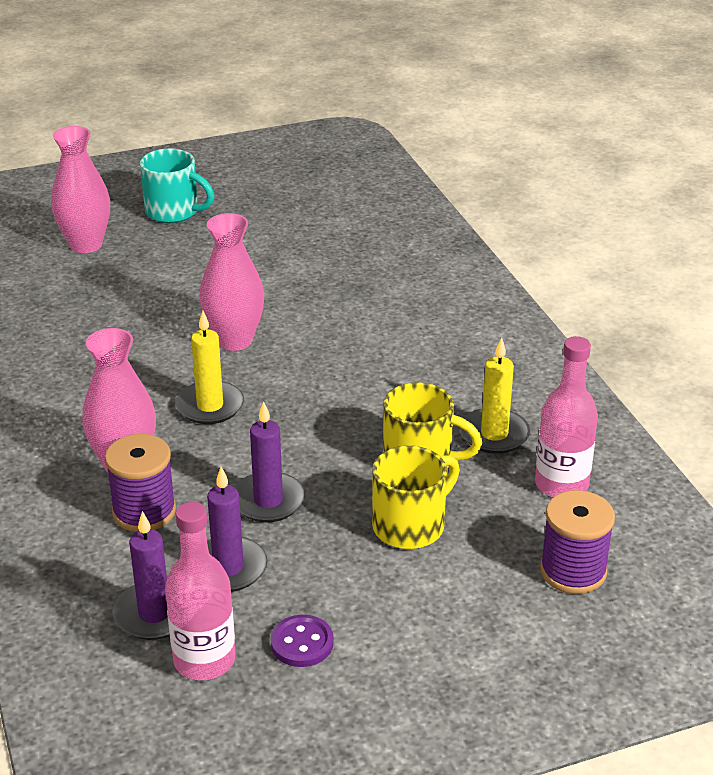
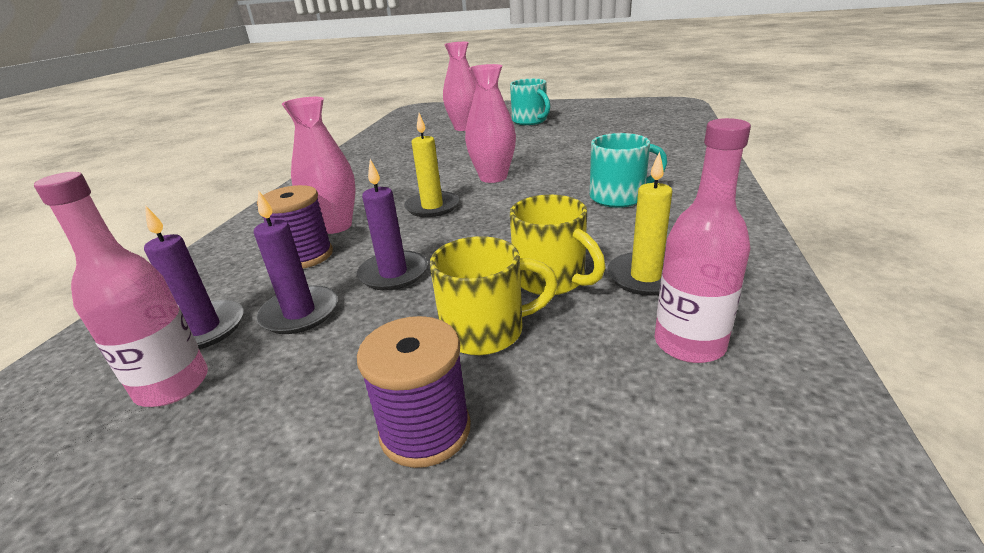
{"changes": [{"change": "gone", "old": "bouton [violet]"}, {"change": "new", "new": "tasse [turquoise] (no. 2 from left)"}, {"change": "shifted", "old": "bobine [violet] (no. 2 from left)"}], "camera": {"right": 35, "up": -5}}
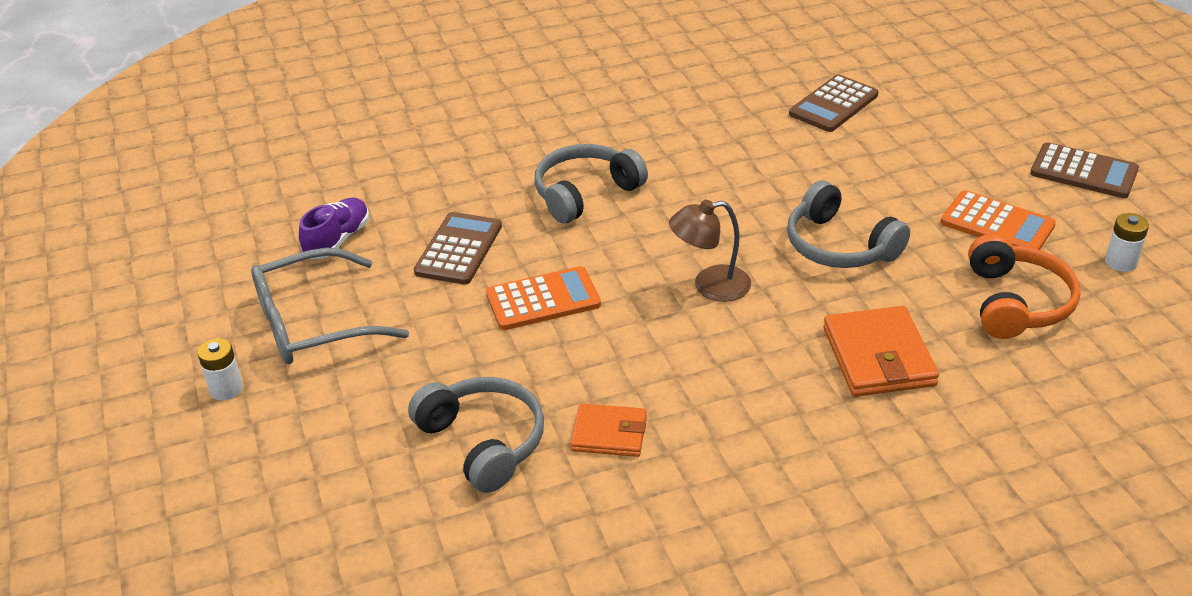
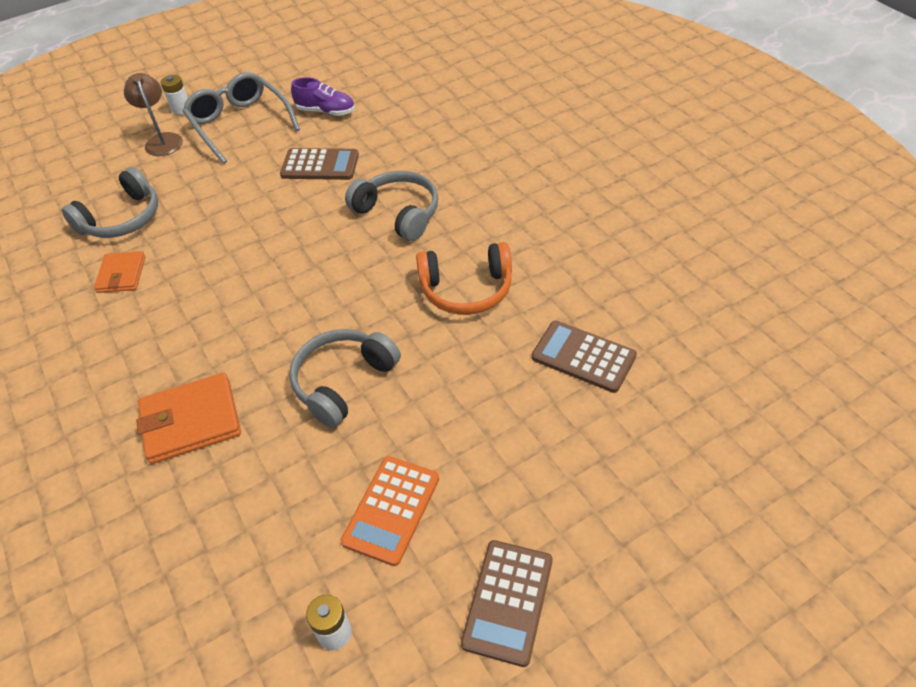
{"changes": [{"change": "gone", "old": "calculatrice [orange] (no. 1 from left)"}, {"change": "shifted", "old": "lampe [marron]"}, {"change": "shifted", "old": "casque audio [orange]"}], "camera": {"right": 80, "up": 10}}
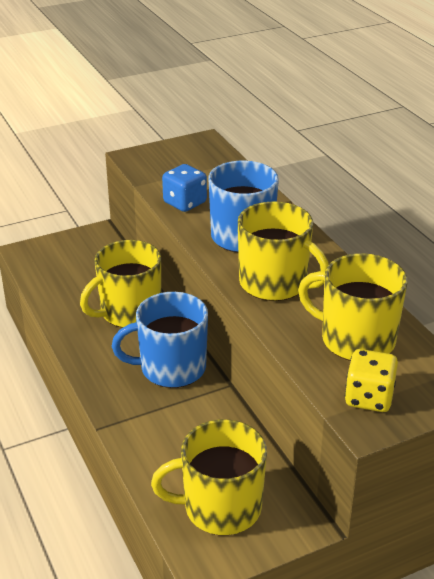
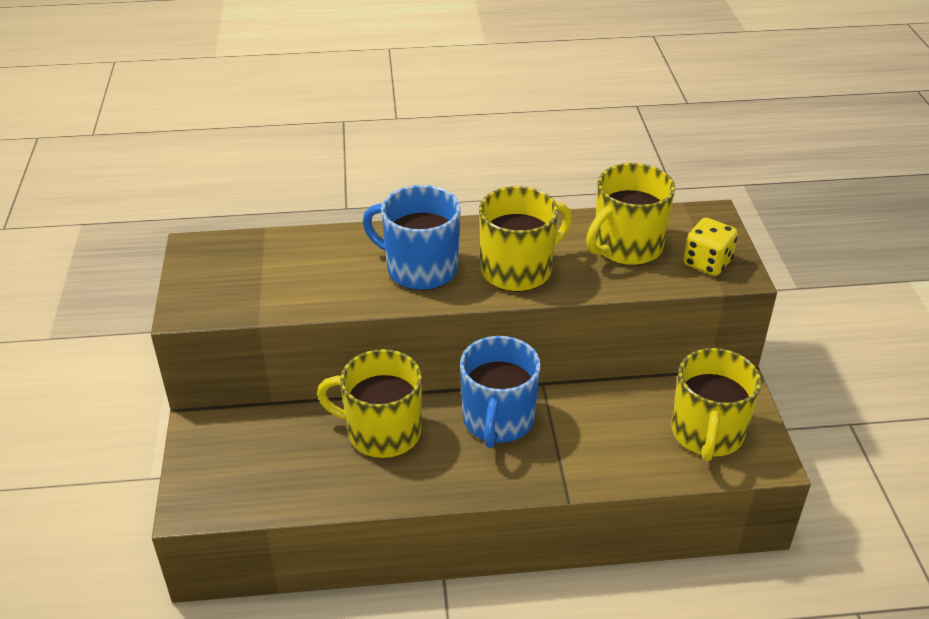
{"changes": [{"change": "gone", "old": "dé [bleu]"}, {"change": "rotated", "old": "tasse [jaune] (no. 1 from left)", "degrees": 120}], "camera": {"right": -70, "up": 5}}
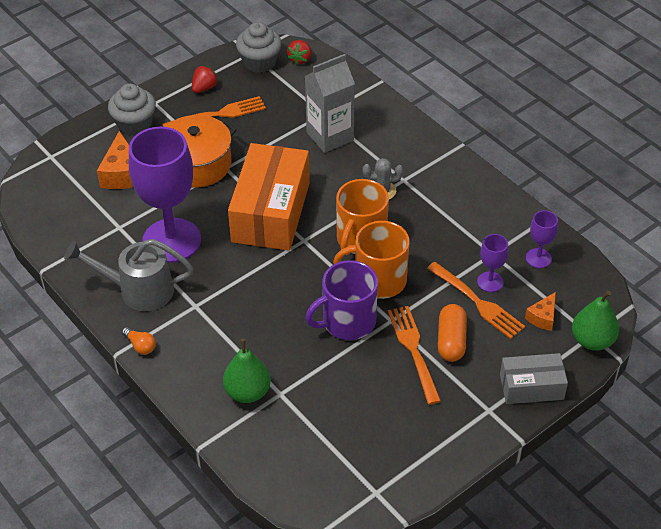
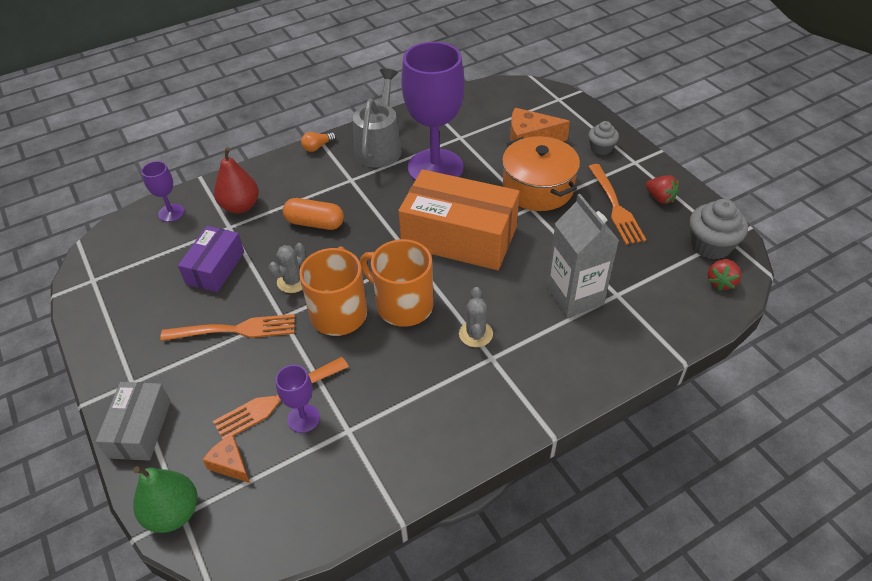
{"changes": [{"change": "new", "new": "boîte [violet]"}, {"change": "shifted", "old": "gélule [orange]"}, {"change": "shifted", "old": "verre à pied [violet] (no. 3 from left in the first image)", "new": "verre à pied [violet] (no. 1 from left)"}, {"change": "swapped", "old": "tasse [violet]", "new": "cactus [gris] (no. 1 from left)"}, {"change": "repainted", "old": "poire [vert] (no. 1 from left)", "new": "poire [rouge]"}, {"change": "rotated", "old": "fraise [rouge] (no. 2 from left)", "degrees": -90}, {"change": "scaled", "old": "muffin [gris] (no. 1 from left)", "factor": 0.62}], "camera": {"right": 100, "up": 0}}
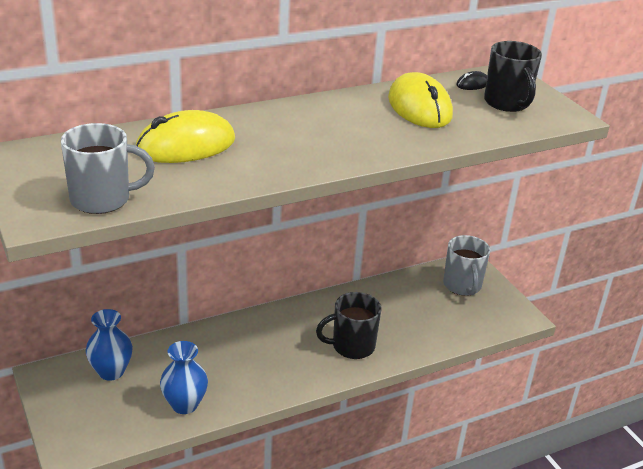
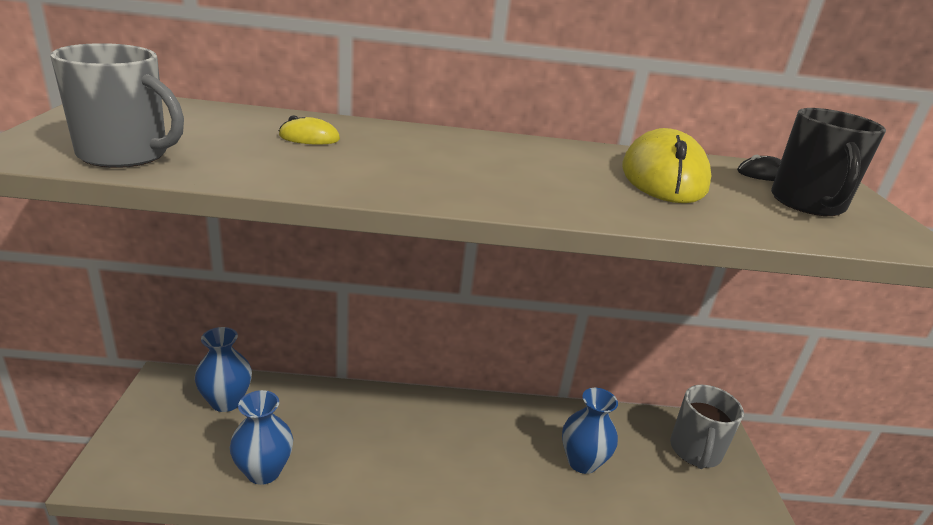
{"changes": [{"change": "gone", "old": "tasse [noir] (no. 1 from left)"}, {"change": "new", "new": "vase [bleu] (no. 3 from left)"}, {"change": "scaled", "old": "souris [jaune] (no. 1 from left)", "factor": 0.44}], "camera": {"right": 25, "up": -5}}
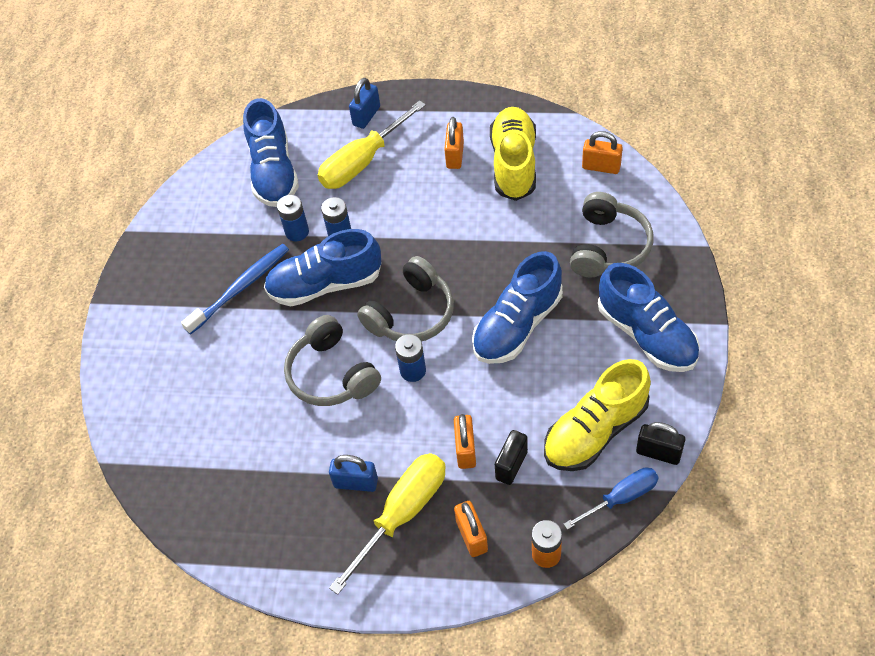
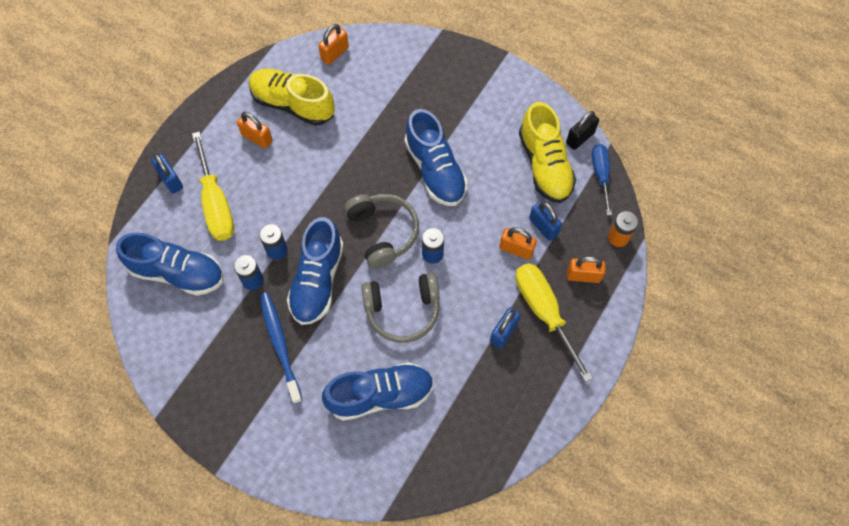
{"changes": [{"change": "gone", "old": "casque audio [gris] (no. 3 from left)"}, {"change": "shifted", "old": "chaussure [bleu] (no. 4 from left in the first image)", "new": "chaussure [bleu] (no. 3 from left)"}, {"change": "repainted", "old": "cadenas [noir] (no. 1 from left)", "new": "cadenas [bleu] (no. 3 from left)"}], "camera": {"right": -70, "up": 10}}
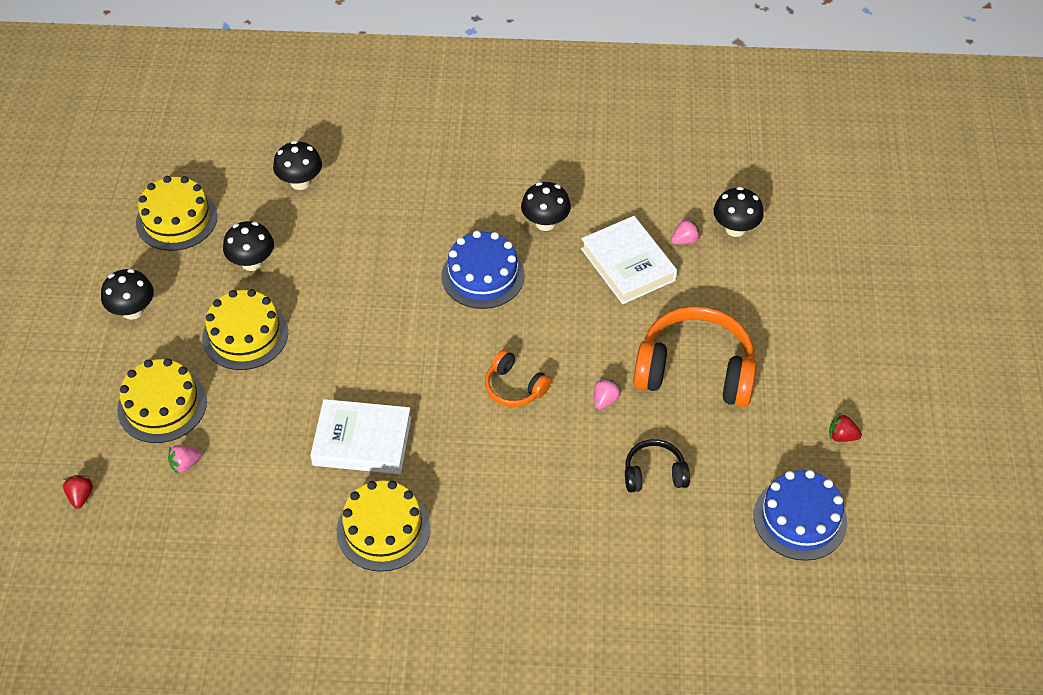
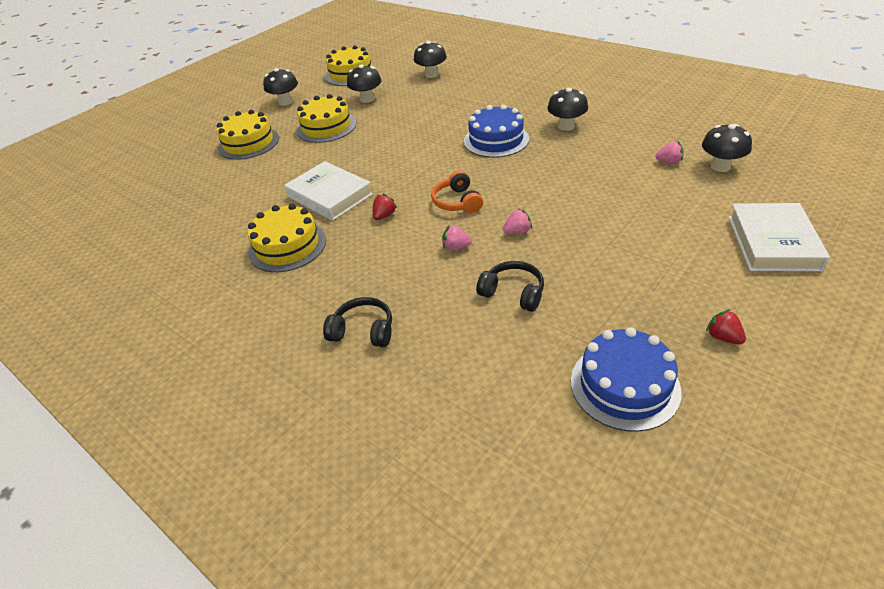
{"changes": [{"change": "gone", "old": "casque audio [orange] (no. 2 from left)"}, {"change": "new", "new": "casque audio [noir] (no. 1 from left)"}, {"change": "shifted", "old": "fraise [rouge] (no. 1 from left)"}, {"change": "shifted", "old": "fraise [rose] (no. 1 from left)"}, {"change": "shifted", "old": "livre [blanc] (no. 2 from left)"}], "camera": {"right": 40, "up": -10}}
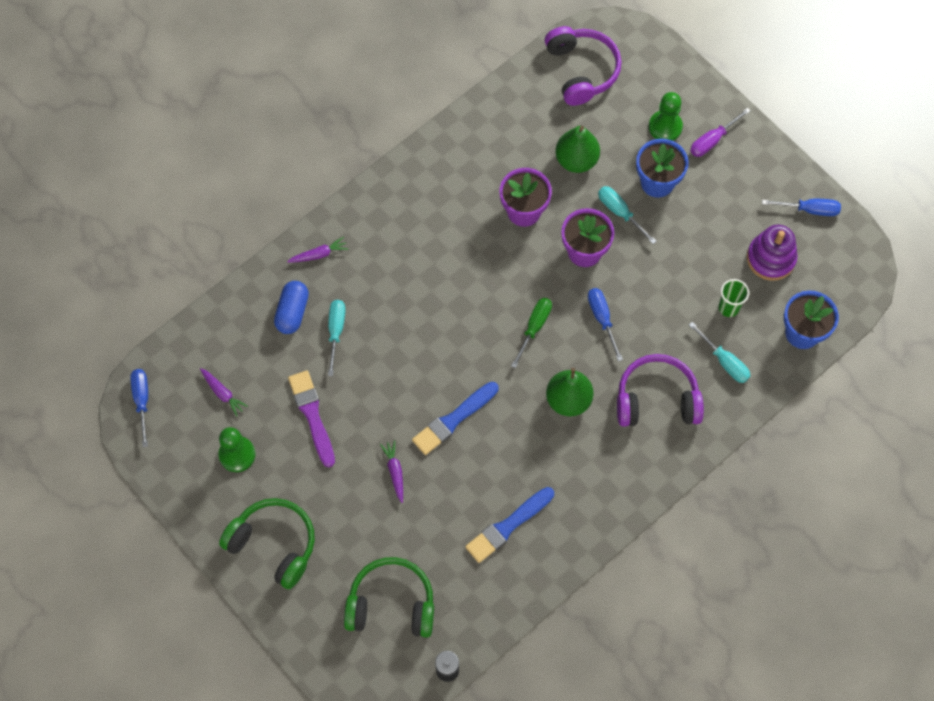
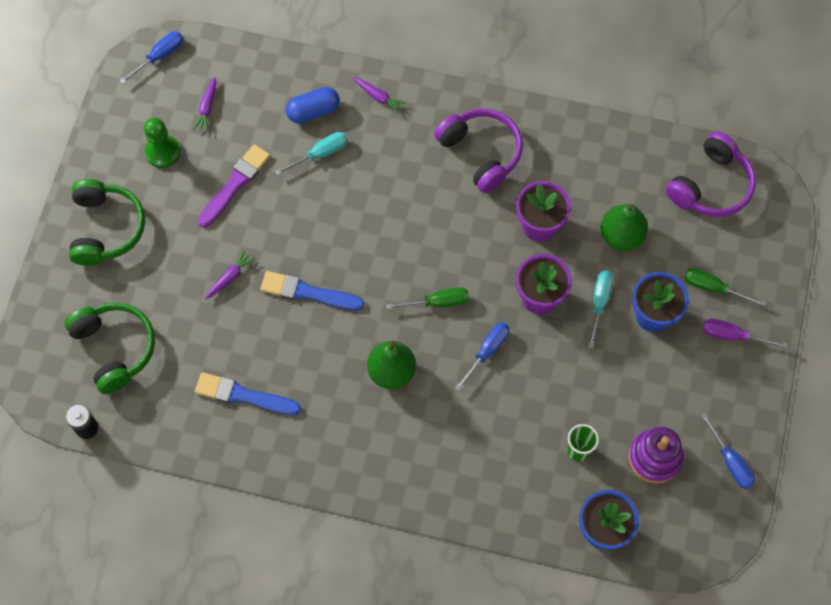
{"changes": [{"change": "gone", "old": "tournevis [turquoise] (no. 3 from left)"}, {"change": "shifted", "old": "casque audio [violet] (no. 2 from left in the first image)", "new": "casque audio [violet] (no. 1 from left)"}, {"change": "swapped", "old": "pion [vert] (no. 2 from left)", "new": "tournevis [vert] (no. 2 from left)"}], "camera": {"right": 55, "up": 0}}
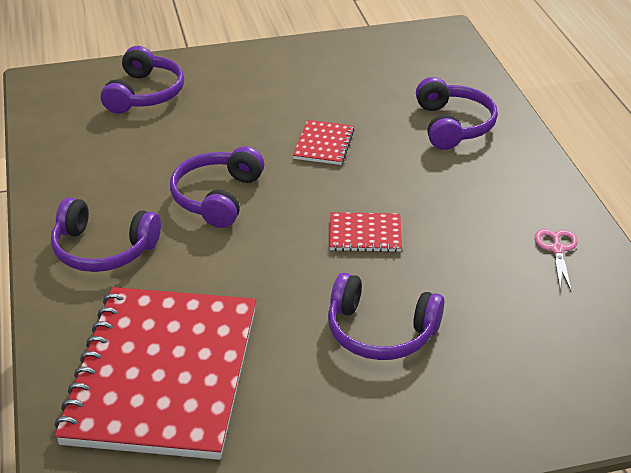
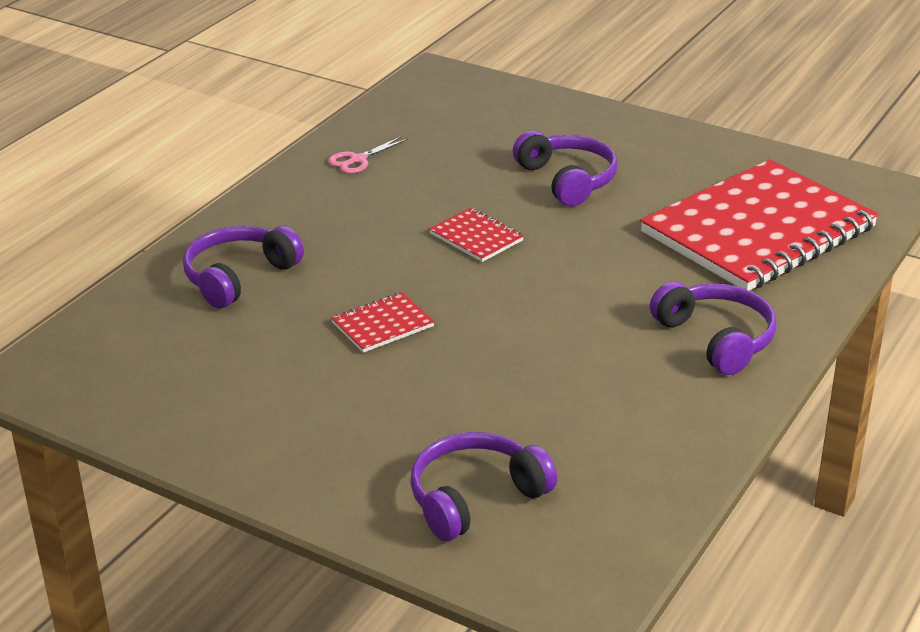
{"changes": [{"change": "gone", "old": "casque audio [violet] (no. 3 from left)"}], "camera": {"right": -135, "up": -5}}
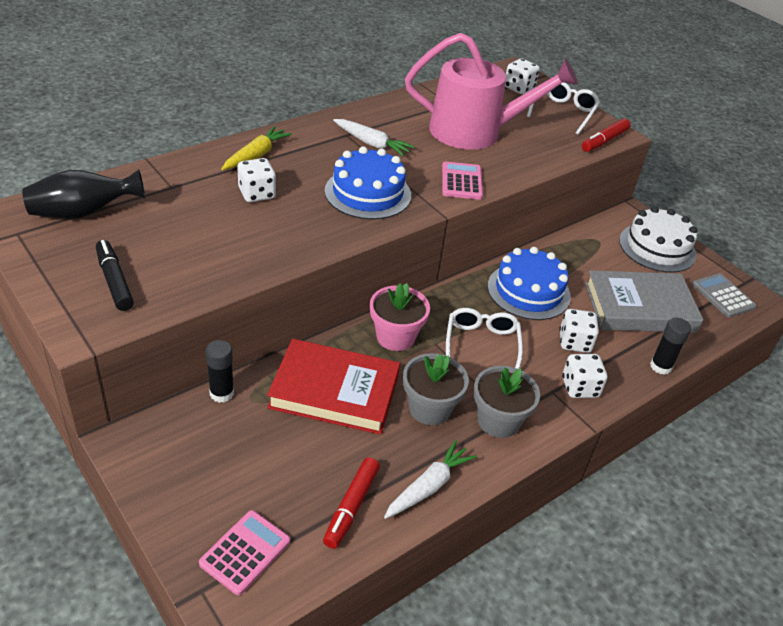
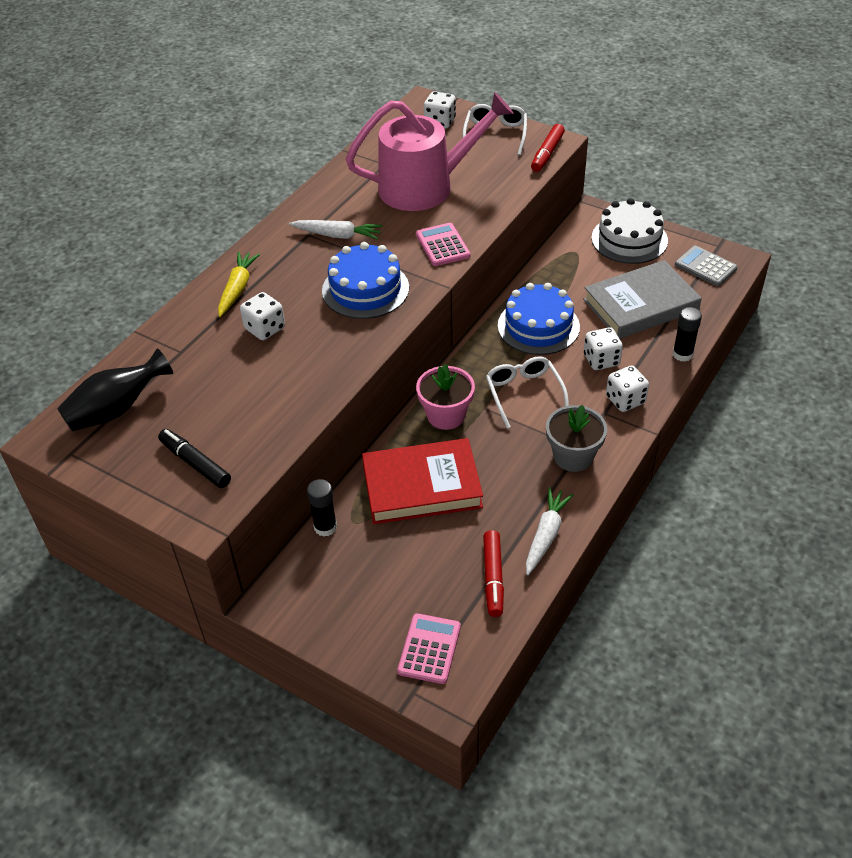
{"changes": [{"change": "gone", "old": "pot de fleurs [gris] (no. 1 from left)"}], "camera": {"right": -15, "up": 5}}
